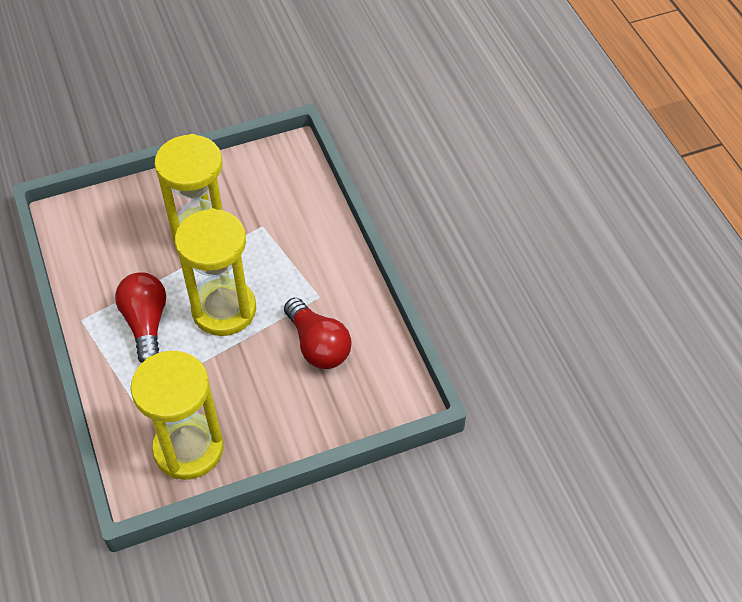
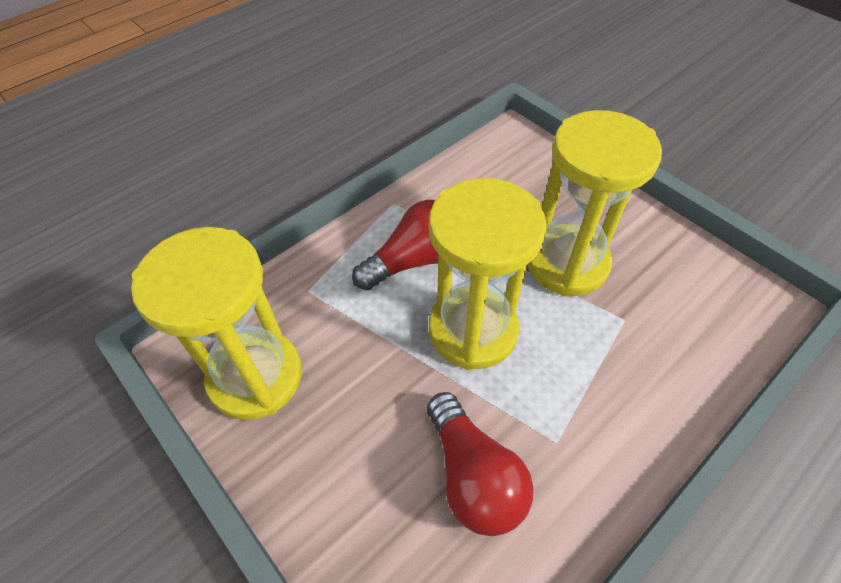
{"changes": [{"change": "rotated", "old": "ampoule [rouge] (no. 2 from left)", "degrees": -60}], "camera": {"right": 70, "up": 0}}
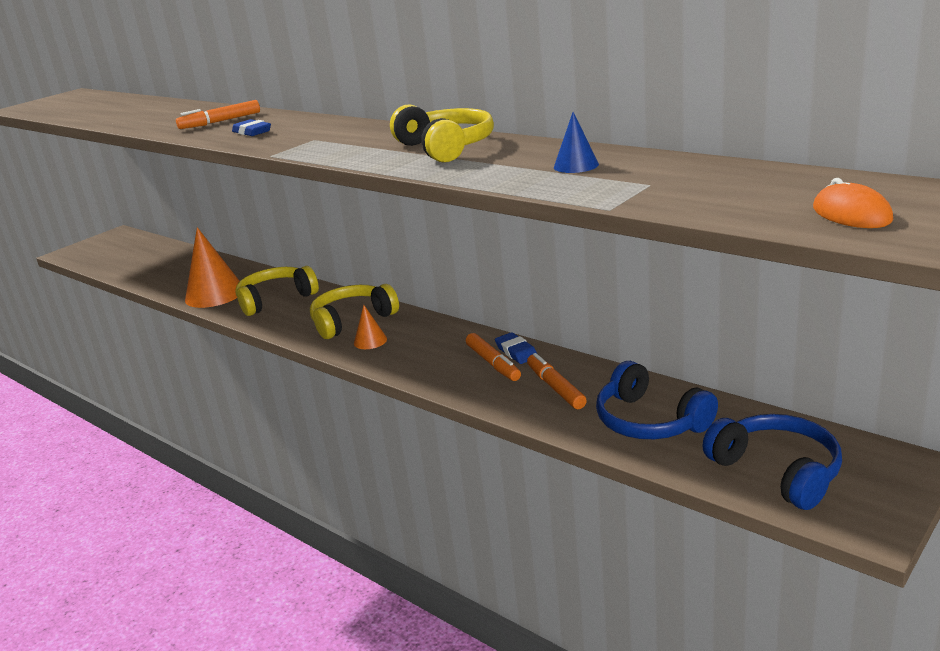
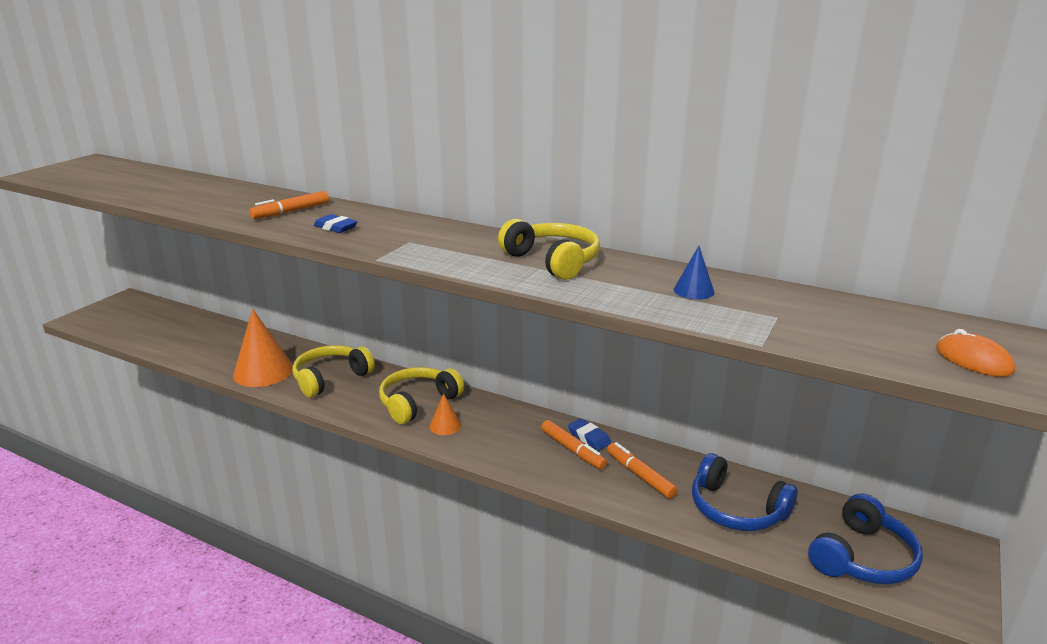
{"changes": [{"change": "rotated", "old": "casque audio [bleu] (no. 2 from left)", "degrees": 90}], "camera": {"right": -15, "up": 0}}
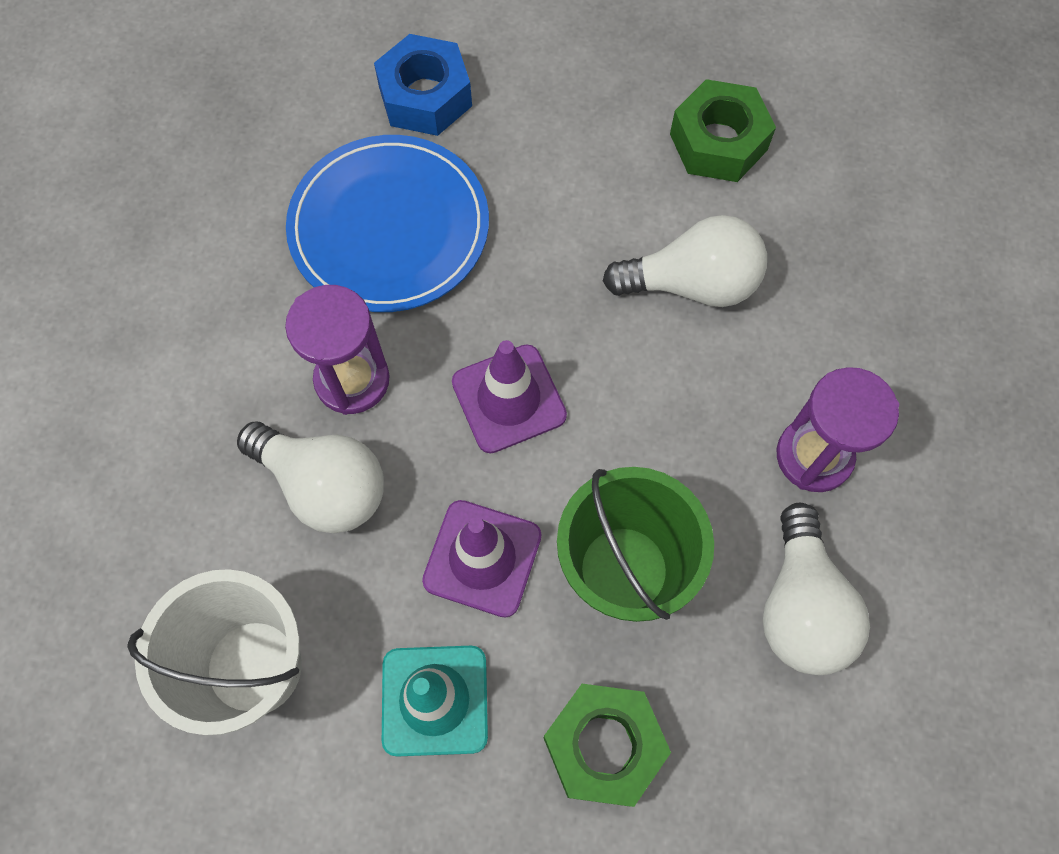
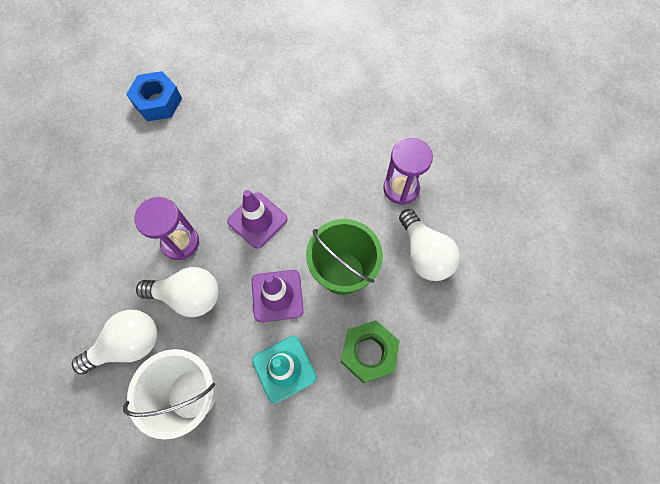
{"changes": [{"change": "gone", "old": "assiette [bleu]"}, {"change": "gone", "old": "écrou [vert] (no. 2 from left)"}, {"change": "shifted", "old": "ampoule [blanc] (no. 2 from left in the first image)", "new": "ampoule [blanc] (no. 1 from left)"}], "camera": {"right": -25, "up": 0}}
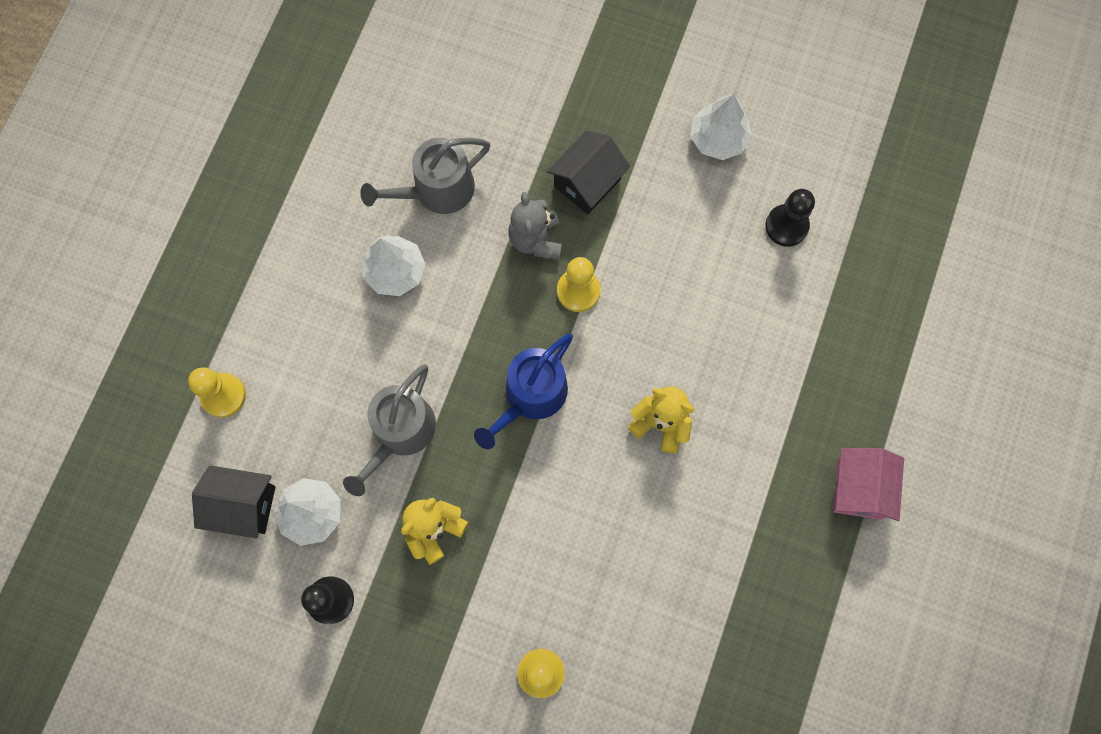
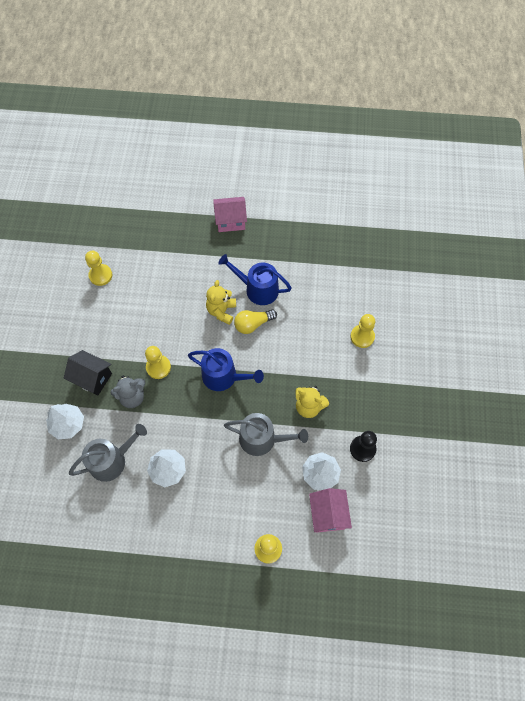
{"changes": [{"change": "new", "new": "arrosoir [bleu] (no. 2 from left)"}, {"change": "new", "new": "ampoule [jaune]"}, {"change": "shifted", "old": "arbre [blanc] (no. 3 from left in the first image)", "new": "arbre [blanc] (no. 1 from left)"}, {"change": "repainted", "old": "maison [noir] (no. 1 from left)", "new": "maison [rose] (no. 2 from left)"}, {"change": "repainted", "old": "pion [noir] (no. 2 from left)", "new": "pion [jaune] (no. 1 from left)"}, {"change": "rotated", "old": "arrosoir [gris] (no. 2 from left in the first image)", "degrees": -75}], "camera": {"right": -105, "up": -10}}
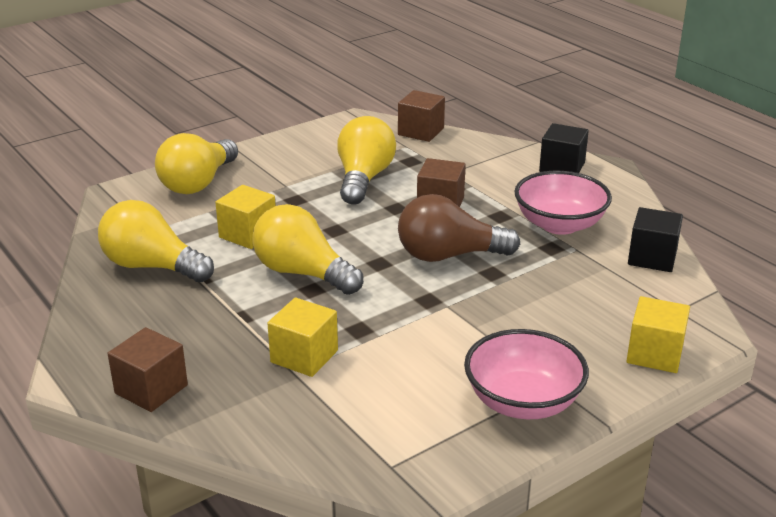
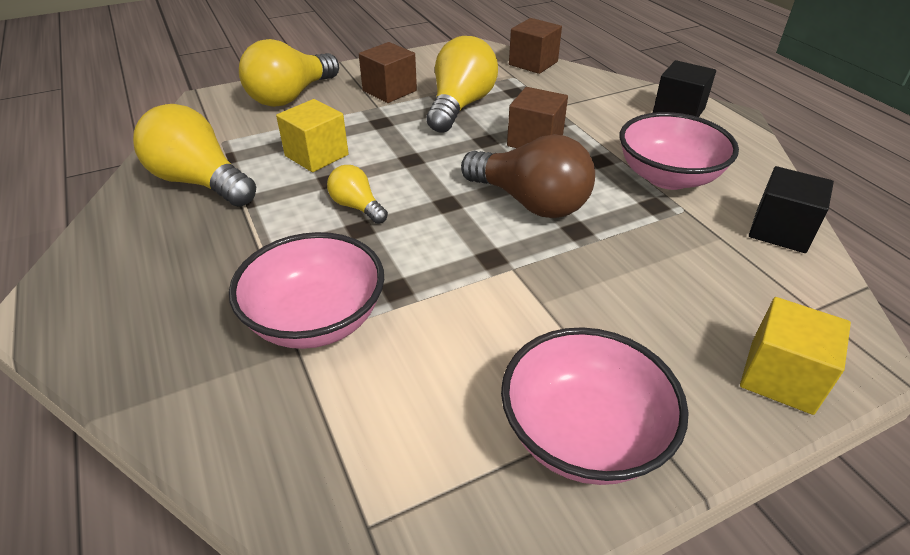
{"changes": [{"change": "shifted", "old": "cube [marron] (no. 1 from left)"}, {"change": "swapped", "old": "cube [jaune] (no. 2 from left)", "new": "bol [rose] (no. 1 from left)"}, {"change": "rotated", "old": "ampoule [marron]", "degrees": -150}, {"change": "scaled", "old": "ampoule [jaune] (no. 3 from left)", "factor": 0.52}], "camera": {"right": 10, "up": 10}}
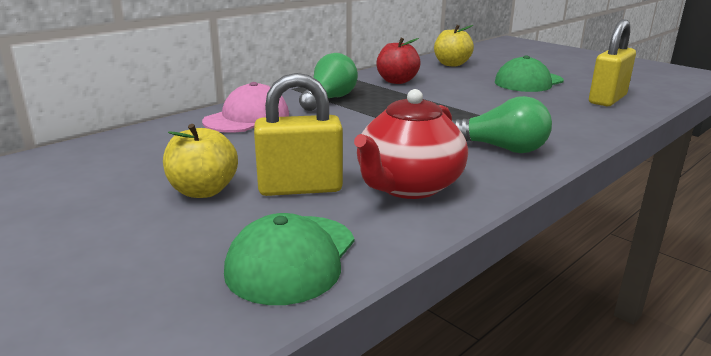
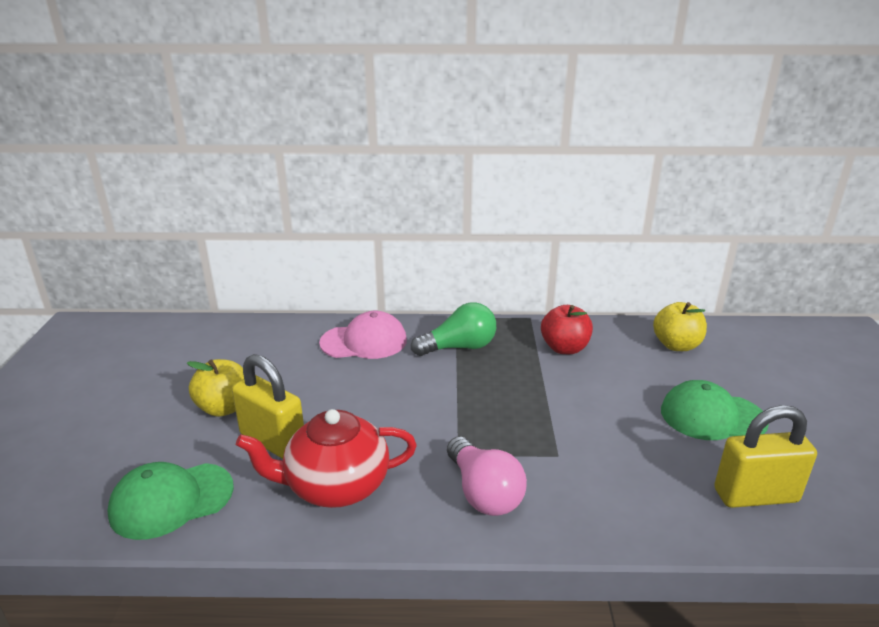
{"changes": [{"change": "repainted", "old": "ampoule [vert] (no. 2 from left)", "new": "ampoule [rose]"}], "camera": {"right": 45, "up": 5}}
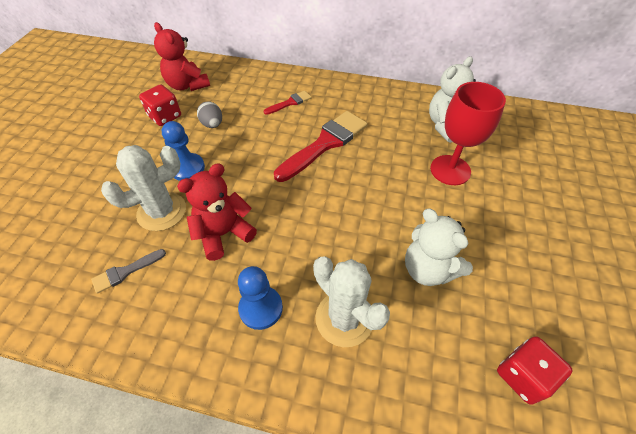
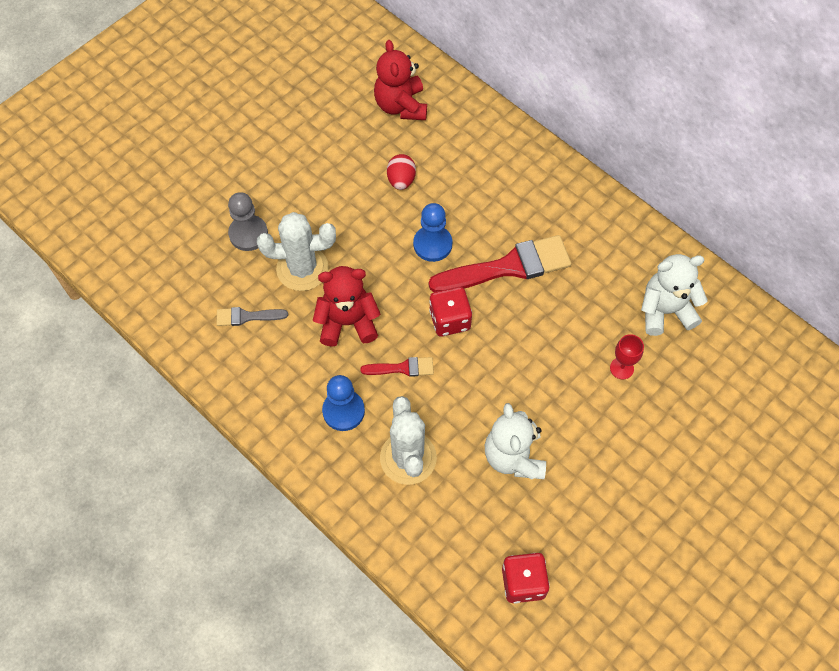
{"changes": [{"change": "new", "new": "pion [gris]"}, {"change": "shifted", "old": "dé [rouge] (no. 1 from left)"}, {"change": "shifted", "old": "pion [bleu] (no. 1 from left in the first image)", "new": "pion [bleu] (no. 2 from left)"}, {"change": "shifted", "old": "pinceau [rouge] (no. 1 from left)"}, {"change": "repainted", "old": "œuf [gris]", "new": "œuf [rouge]"}, {"change": "scaled", "old": "verre à pied [rouge]", "factor": 0.49}], "camera": {"right": 30, "up": 10}}
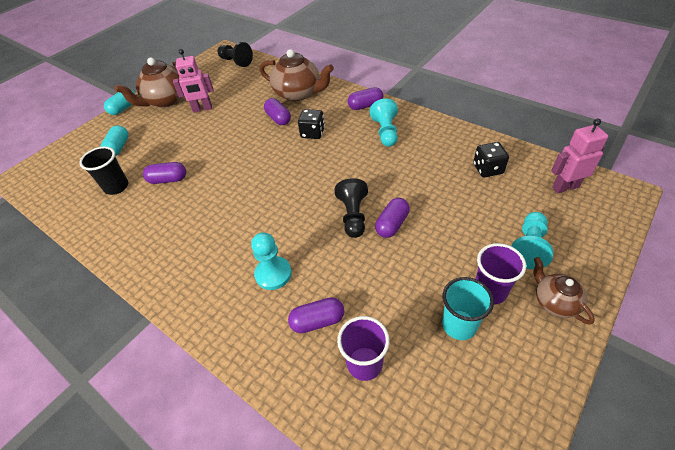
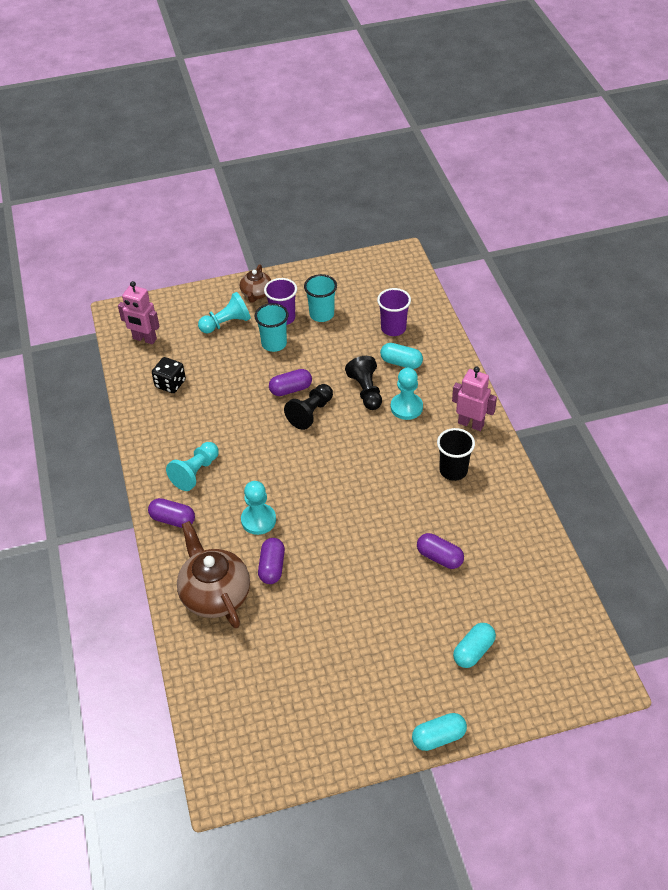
{"changes": [{"change": "gone", "old": "théière [marron] (no. 1 from left)"}, {"change": "new", "new": "gobelet [turquoise] (no. 1 from left)"}, {"change": "shifted", "old": "gobelet [noir]"}, {"change": "shifted", "old": "robot [rose] (no. 1 from left in the first image)", "new": "robot [rose] (no. 2 from left)"}, {"change": "shifted", "old": "pion [noir] (no. 1 from left in the first image)", "new": "pion [noir] (no. 2 from left)"}, {"change": "swapped", "old": "dé [noir] (no. 1 from left)", "new": "pion [turquoise] (no. 3 from left)"}, {"change": "repainted", "old": "gélule [violet] (no. 3 from left)", "new": "gélule [turquoise] (no. 1 from left)"}], "camera": {"right": -145, "up": 0}}
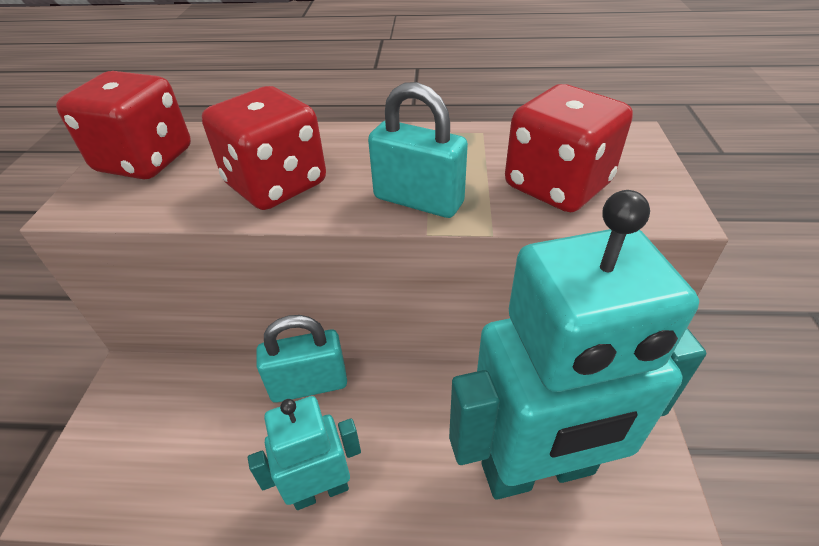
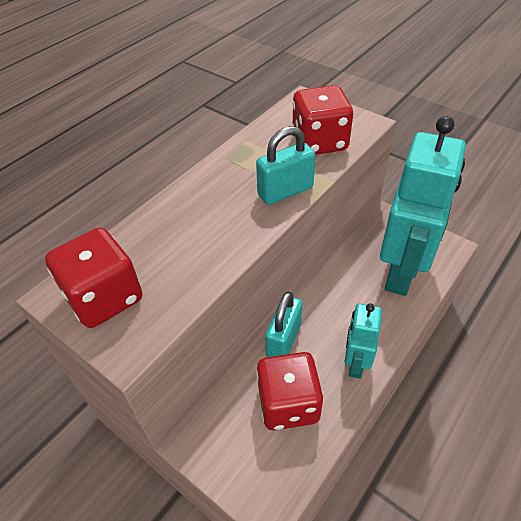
{"changes": [{"change": "shifted", "old": "dé [rouge] (no. 2 from left)"}], "camera": {"right": -55, "up": 5}}
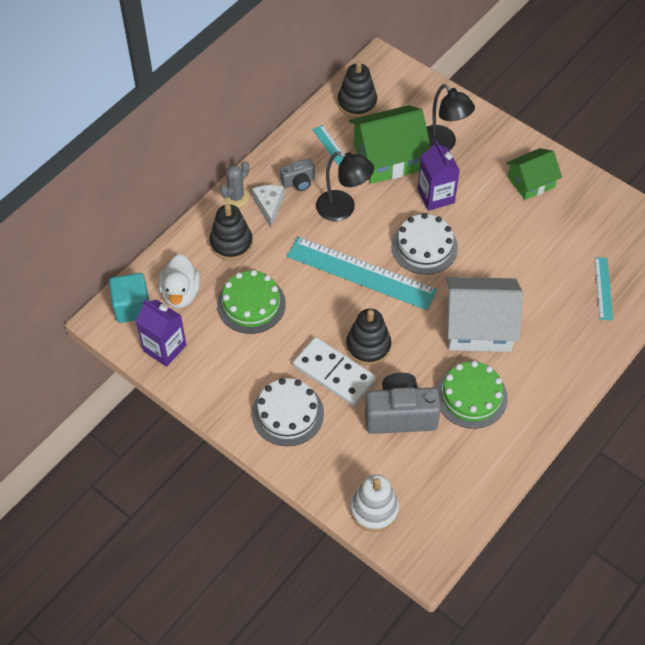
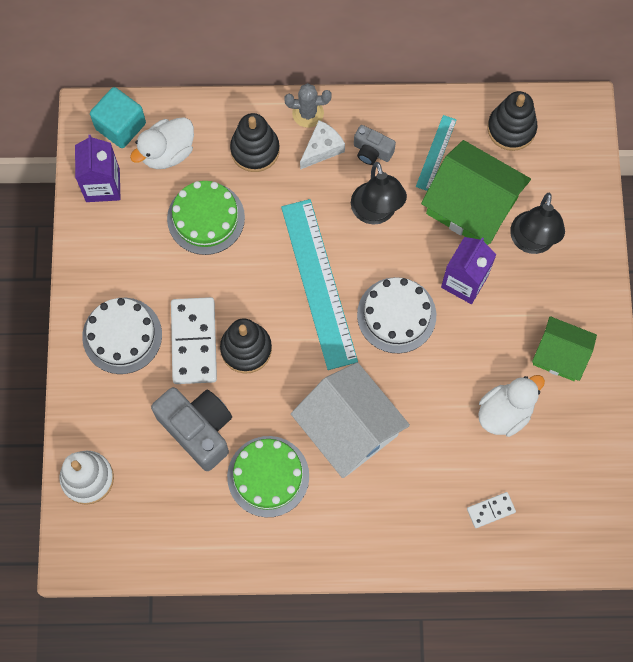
{"changes": [{"change": "new", "new": "canard [blanc] (no. 2 from left)"}, {"change": "swapped", "old": "règle [turquoise] (no. 3 from left)", "new": "domino [blanc] (no. 2 from left)"}], "camera": {"right": 50, "up": 15}}
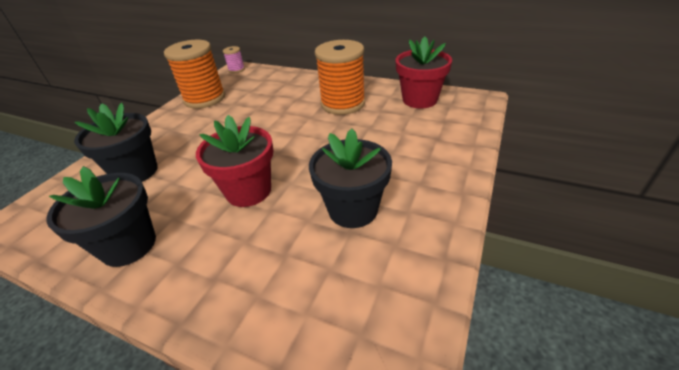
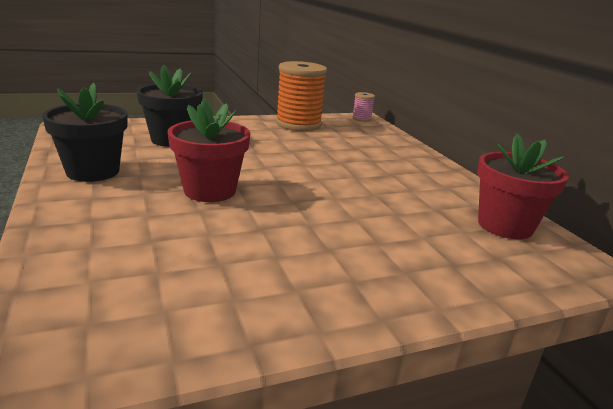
{"changes": [{"change": "gone", "old": "pot de fleurs [noir] (no. 3 from left)"}, {"change": "gone", "old": "bobine [orange] (no. 2 from left)"}], "camera": {"right": 40, "up": -15}}
